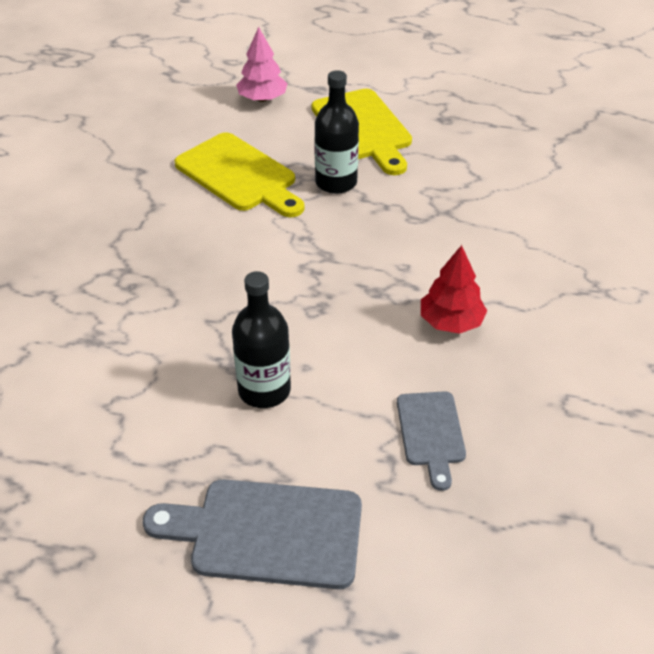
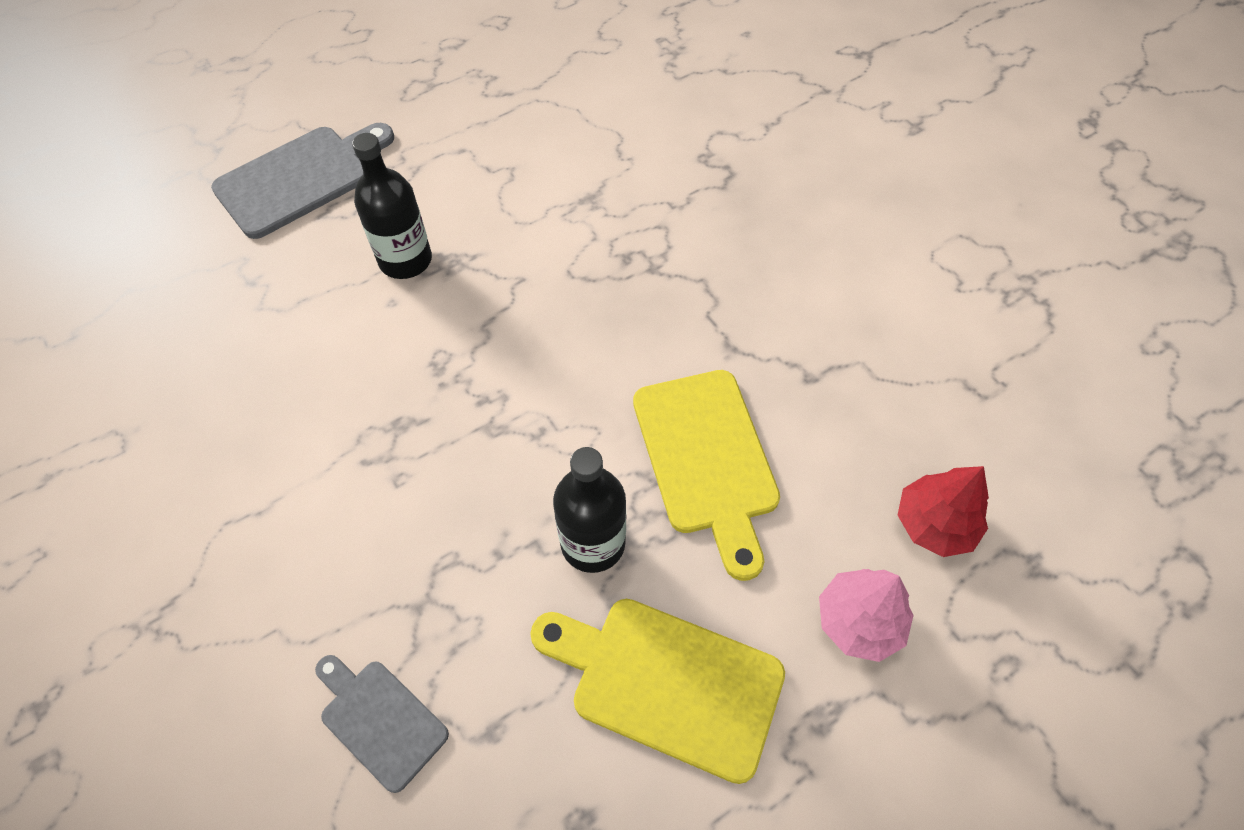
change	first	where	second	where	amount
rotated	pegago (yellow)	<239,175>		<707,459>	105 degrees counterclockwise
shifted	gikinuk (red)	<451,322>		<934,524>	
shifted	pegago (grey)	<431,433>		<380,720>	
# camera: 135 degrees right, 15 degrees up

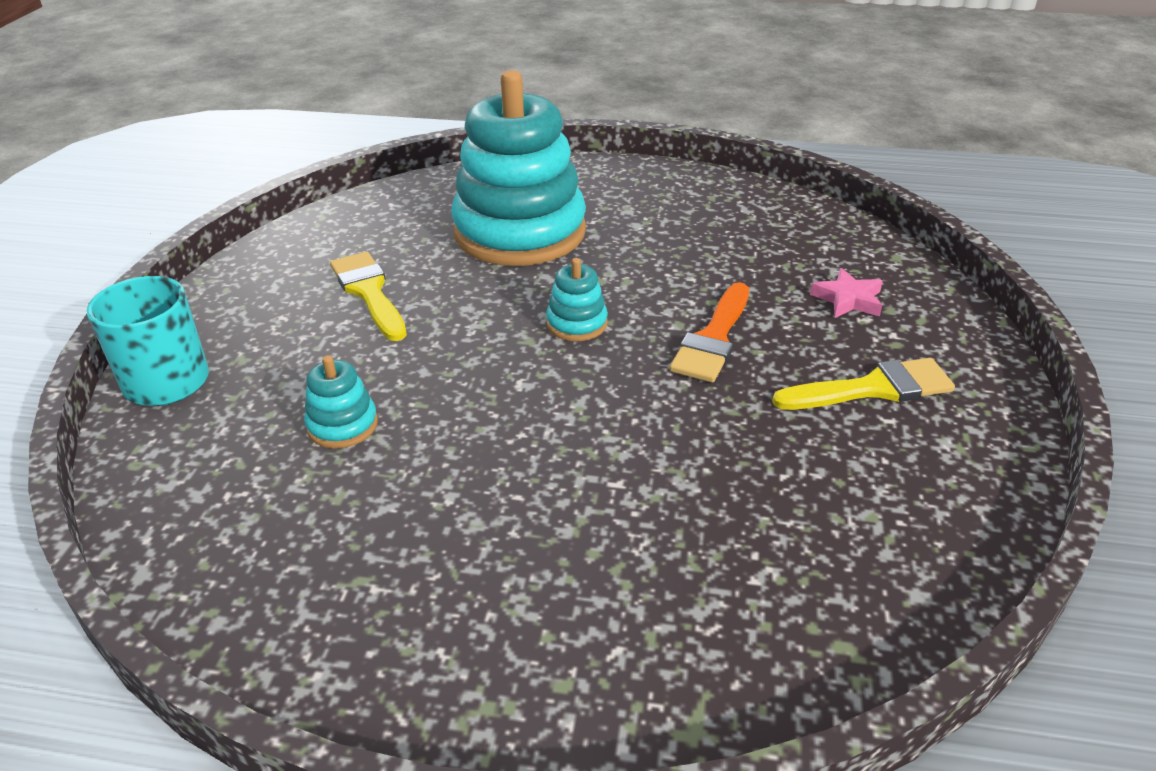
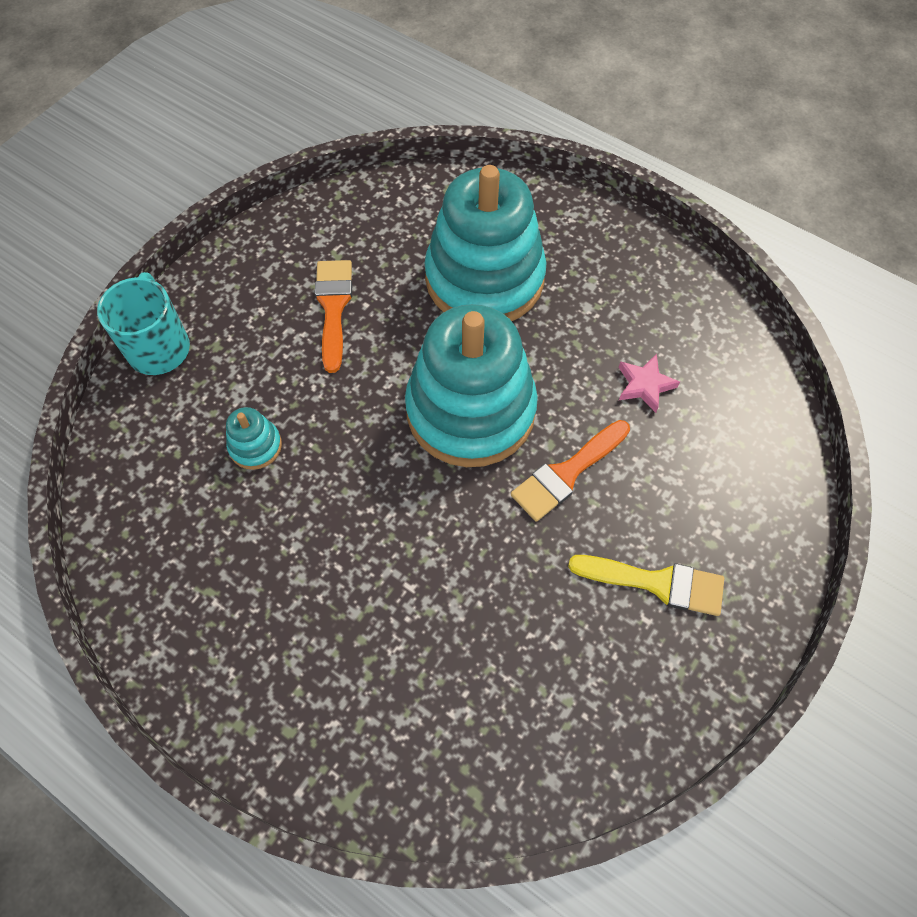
change	first	where	second	where	amount
repainted	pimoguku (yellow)	<369,292>	pimoguku (orange)	<333,307>	
scaled	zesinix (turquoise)	<576,323>		<470,410>	x2.49
shifted	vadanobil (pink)	<848,299>		<644,385>	
# camera: 25 degrees right, 25 degrees up

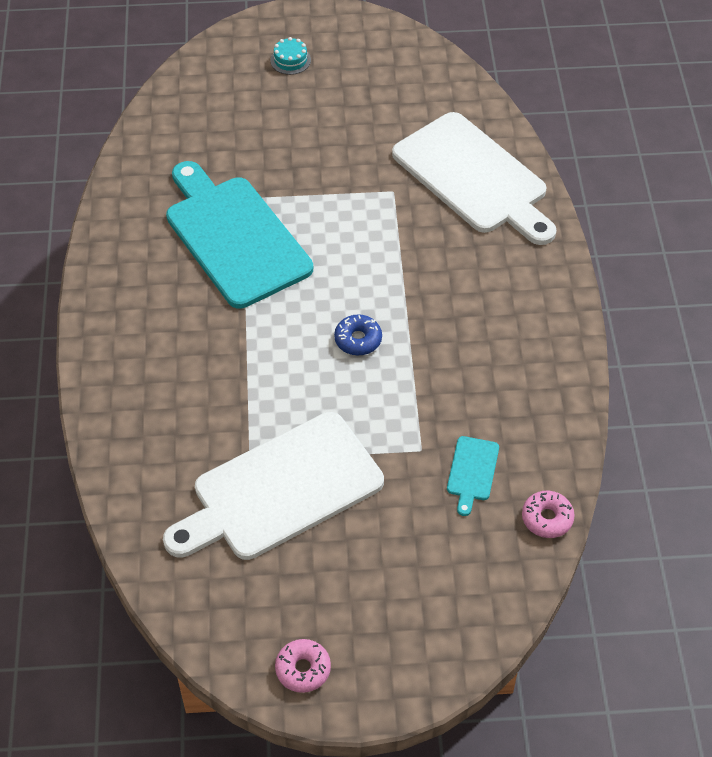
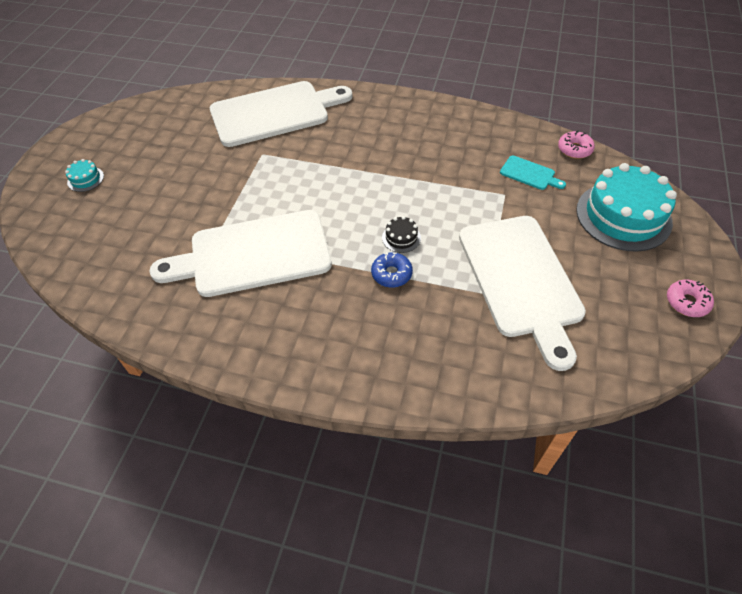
change	first	where	second	where	amount
repainted	pegago (turquoise)	<234,237>	pegago (white)	<253,254>	
shifted	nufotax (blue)	<358,340>		<391,274>	
new			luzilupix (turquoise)	<623,216>	
new			luzilupix (black)	<401,238>	
# camera: 70 degrees left, 0 degrees up

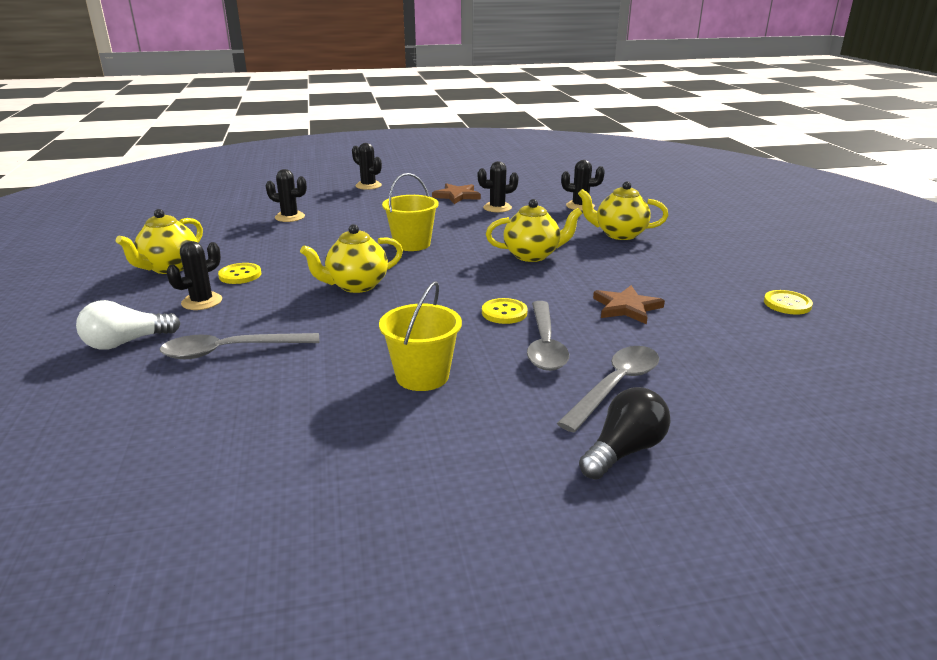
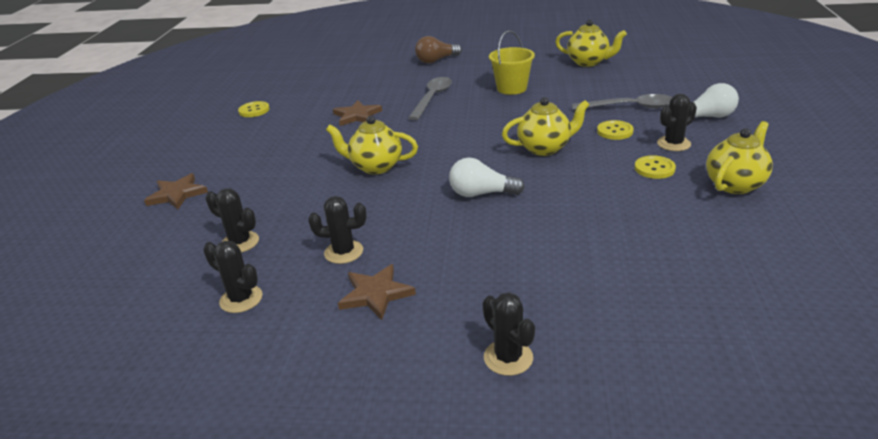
change	first	where	second	where	amount
shifted	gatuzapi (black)	<290,217>		<241,299>	
swapped	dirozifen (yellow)	<412,244>	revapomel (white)	<481,194>	
shifted	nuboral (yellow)	<619,234>		<588,62>	
shifted	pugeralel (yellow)	<504,313>		<615,131>	
gone	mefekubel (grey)	<615,386>			
repainted	revapomel (black)	<624,451>	revapomel (brown)	<436,60>	
new			vadanobil (brown)	<177,194>	
# camera: 160 degrees left, 5 degrees up

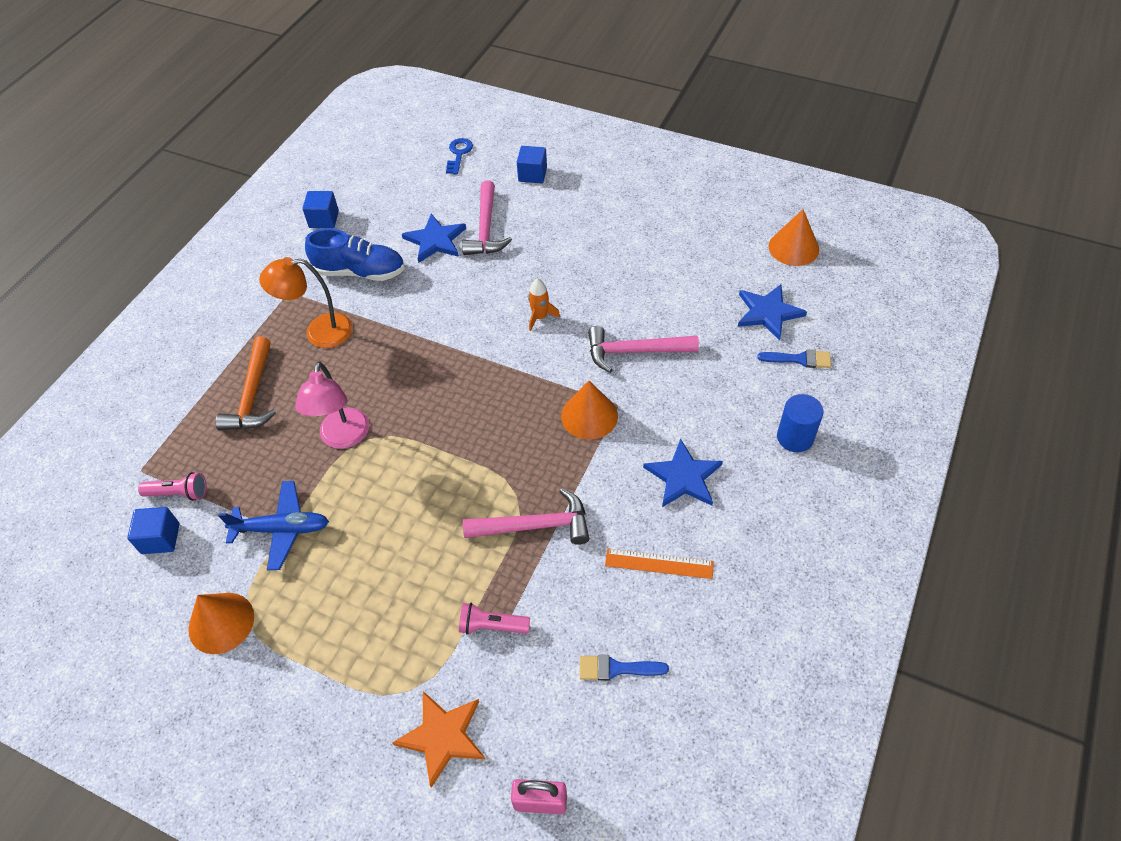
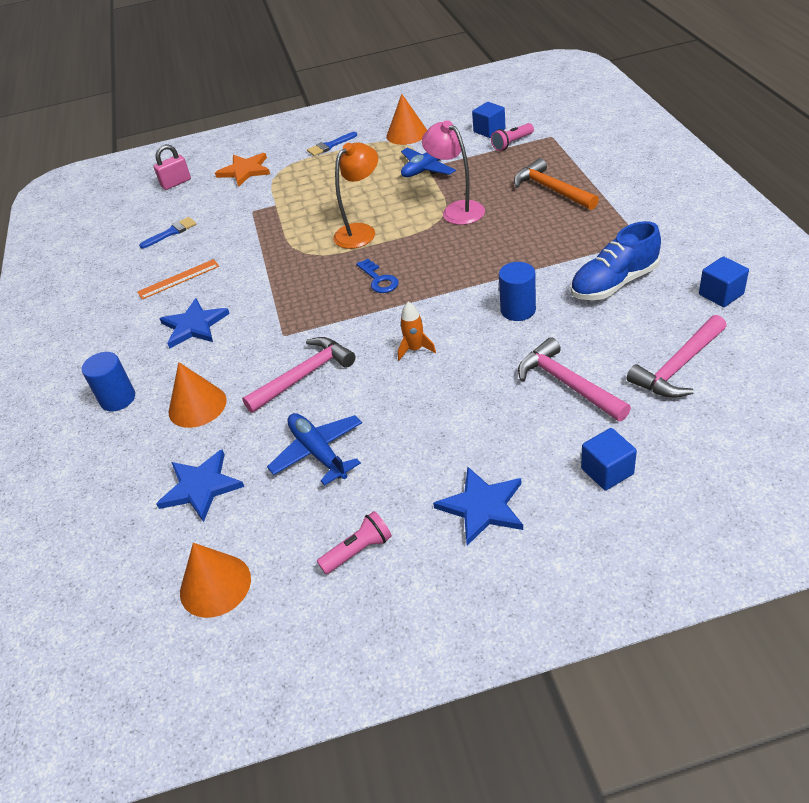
change	first	where	second	where	amount
shifted	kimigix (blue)	<459,154>		<379,279>	
shifted	vadanobil (blue)	<435,240>		<482,507>	
shifted	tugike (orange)	<319,332>		<361,231>	
shifted	pimoguku (blue)	<799,359>		<330,146>	
shifted	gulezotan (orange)	<589,416>		<197,406>	
shifted	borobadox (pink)	<535,526>		<678,366>	
shifted	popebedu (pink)	<492,626>		<358,551>	
new			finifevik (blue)	<518,310>	
new			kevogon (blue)	<318,452>	
# camera: 145 degrees right, 10 degrees down

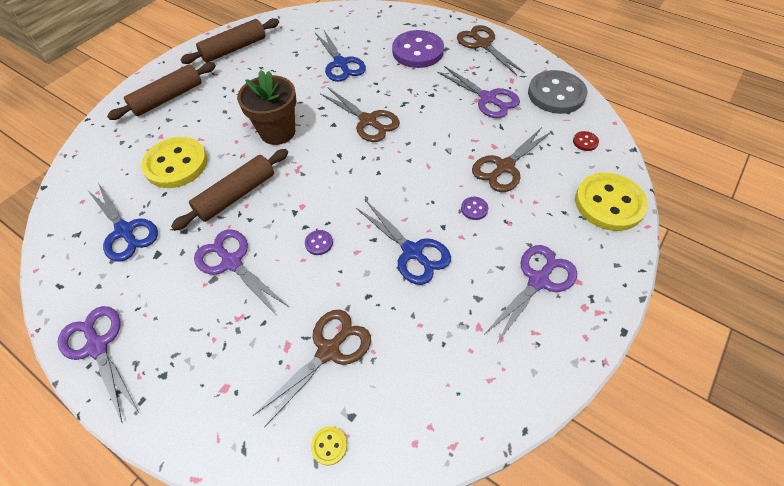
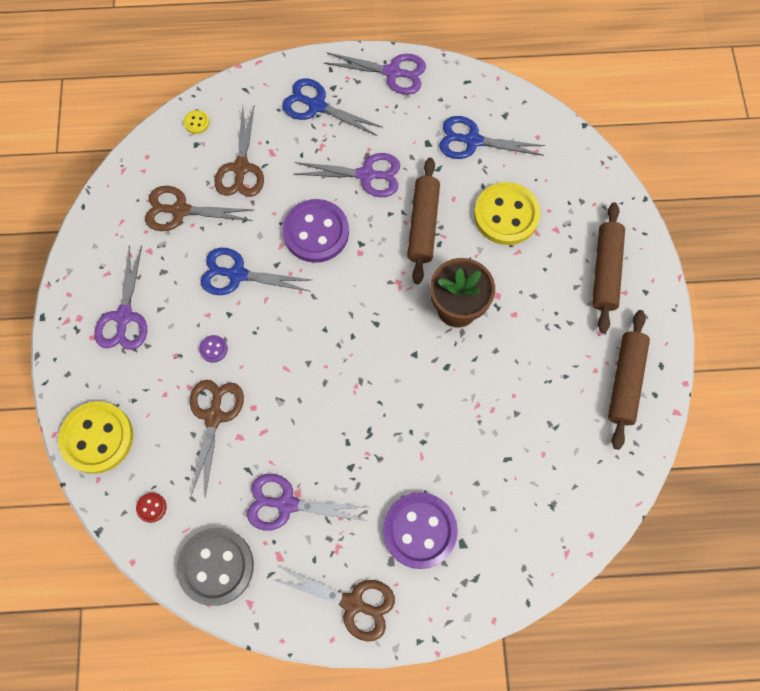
change	first	where	second	where	amount
shifted	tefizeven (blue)	<340,64>		<317,106>	
shifted	tefizeven (brown)	<368,121>		<180,210>	
scaled	pugeralel (purple)	<319,243>		<316,232>	x2.49
# camera: 140 degrees right, 15 degrees up

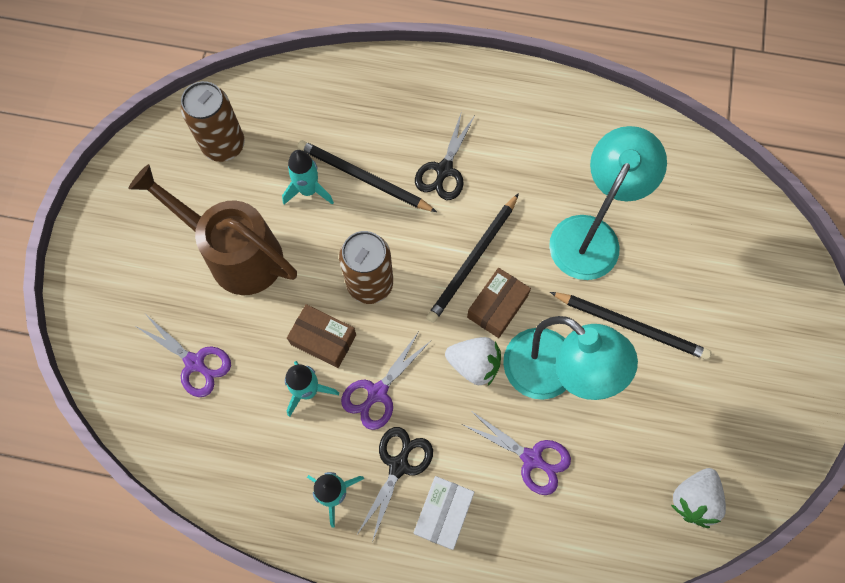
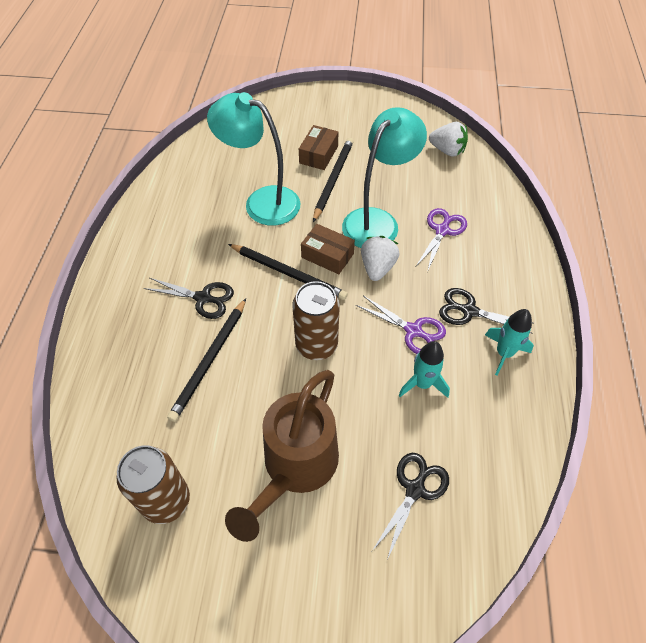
change	first	where	second	where	amount
gone	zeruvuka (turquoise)	<308,190>			
shifted	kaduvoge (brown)	<323,339>		<318,154>	
repainted	tefizeven (purple)	<195,363>	tefizeven (black)	<415,489>	
gone	kaduvoge (white)	<443,513>			
# camera: 95 degrees left, 15 degrees down

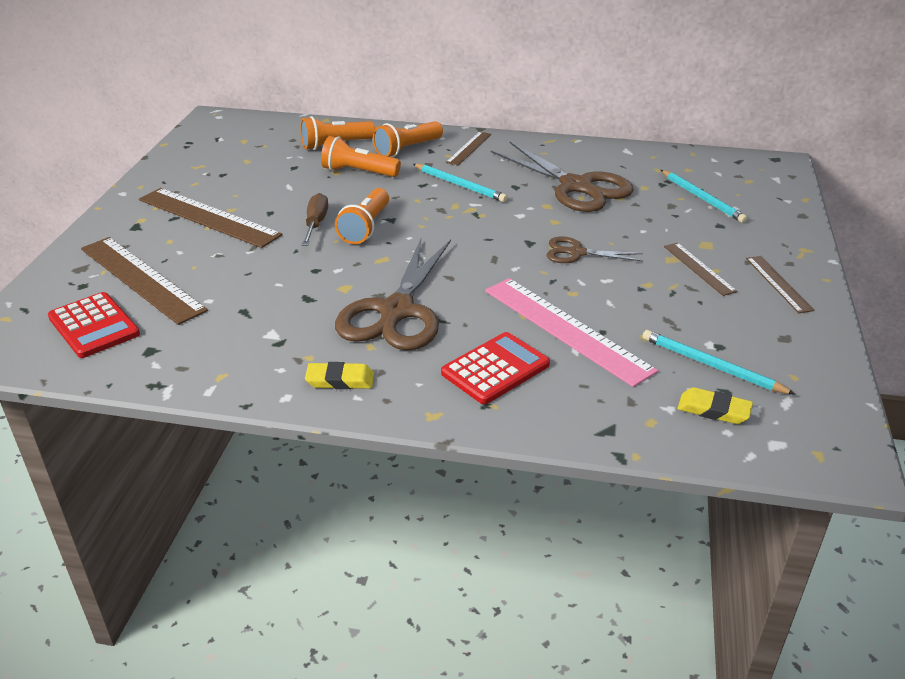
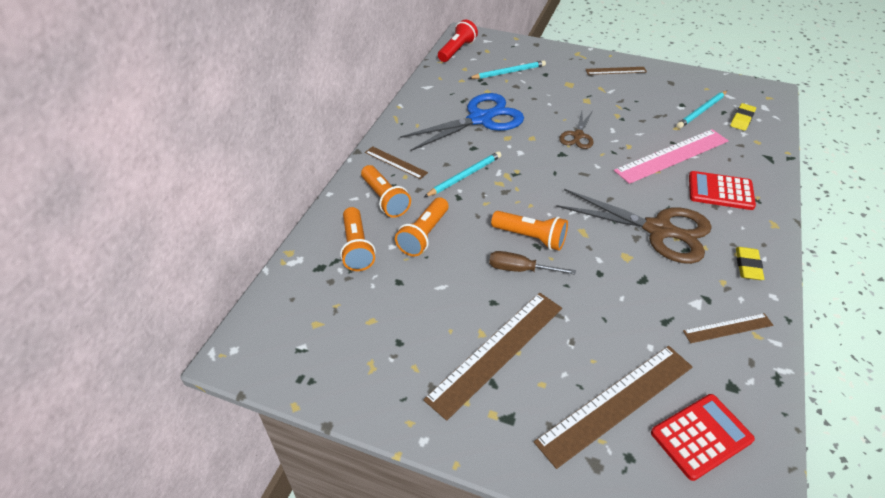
change	first	where	second	where	amount
repainted	tefizeven (brown)	<577,187>	tefizeven (blue)	<480,119>	
shifted	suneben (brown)	<699,268>		<728,328>	
rotated	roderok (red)	<495,369>		<720,191>	45 degrees counterclockwise
new			popebedu (red)	<457,50>	
# camera: 80 degrees left, 10 degrees up

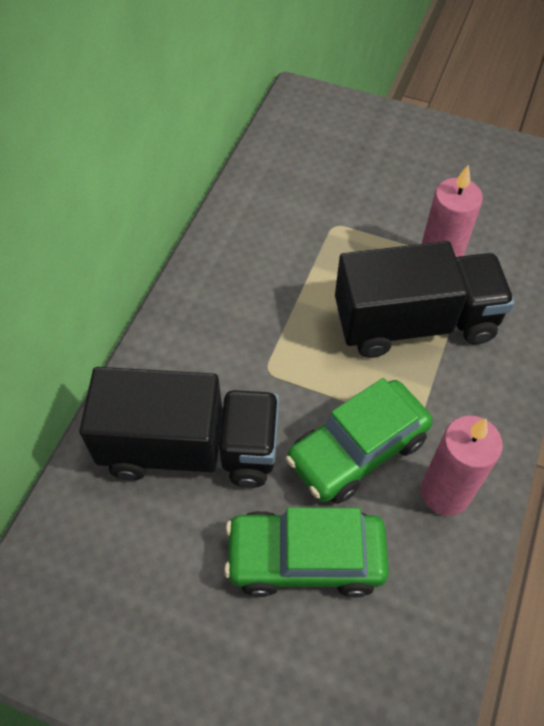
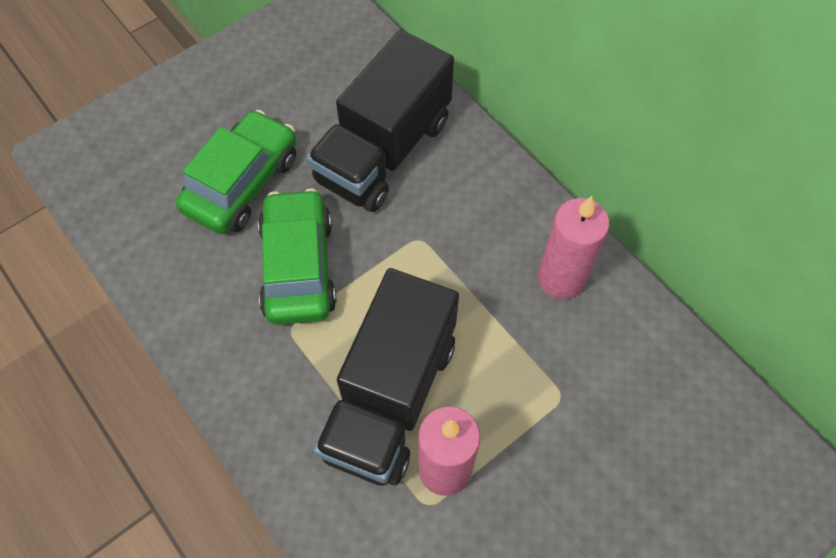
change	first	where	second	where	amount
shifted	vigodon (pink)	<445,492>		<561,279>	
# camera: 120 degrees right, 5 degrees up

